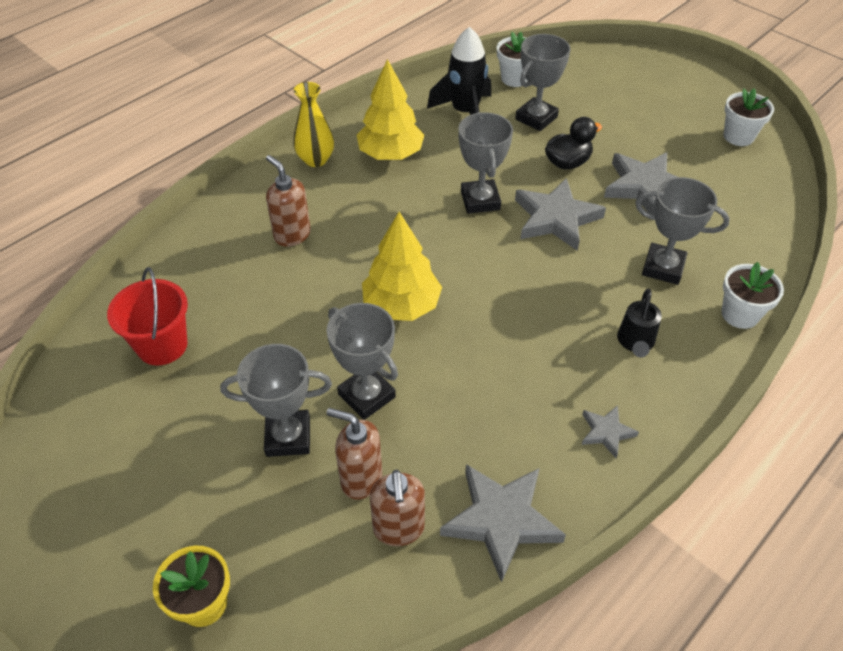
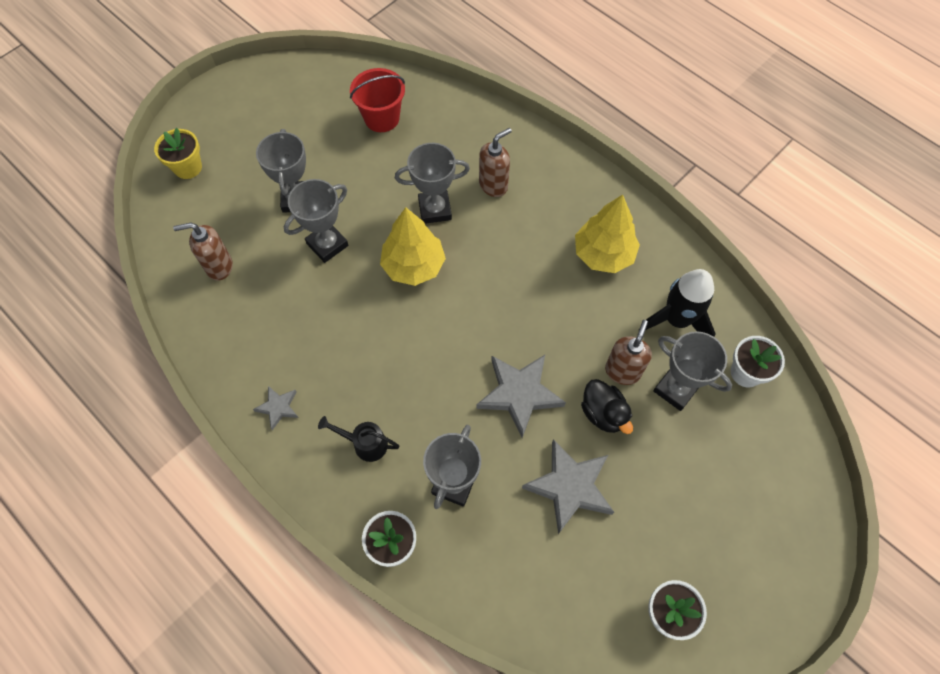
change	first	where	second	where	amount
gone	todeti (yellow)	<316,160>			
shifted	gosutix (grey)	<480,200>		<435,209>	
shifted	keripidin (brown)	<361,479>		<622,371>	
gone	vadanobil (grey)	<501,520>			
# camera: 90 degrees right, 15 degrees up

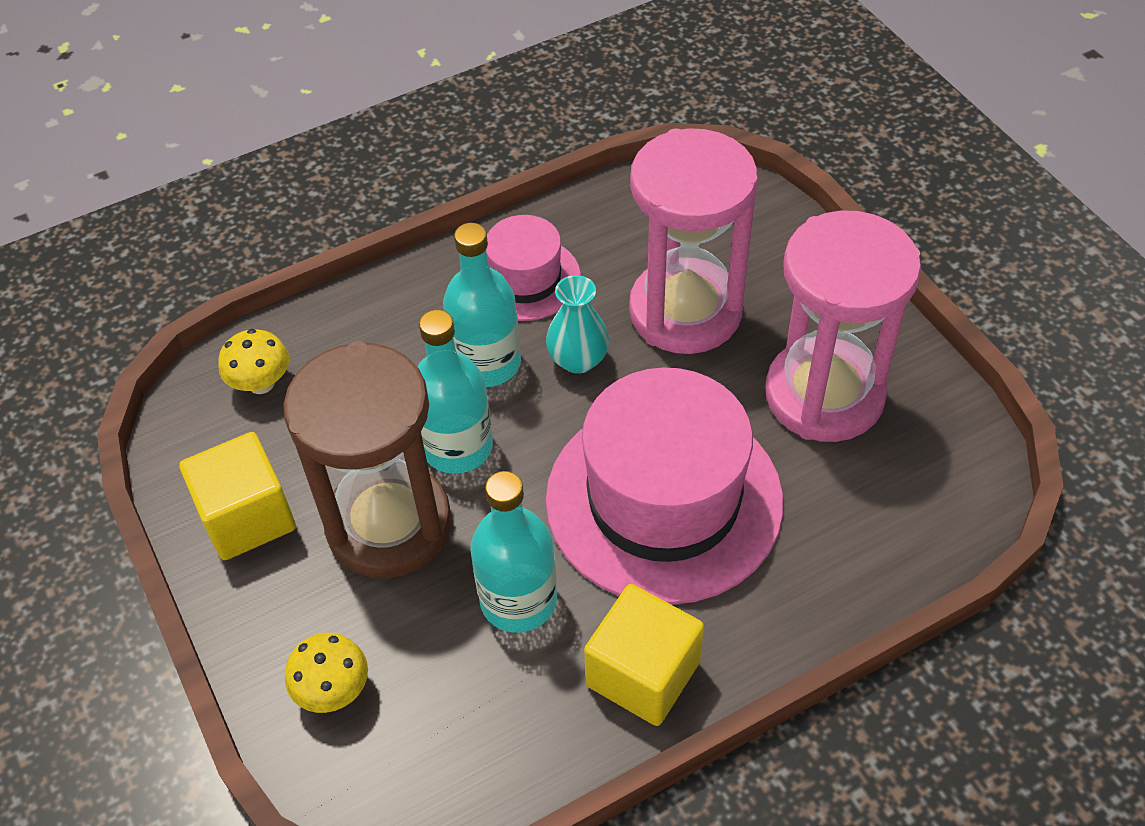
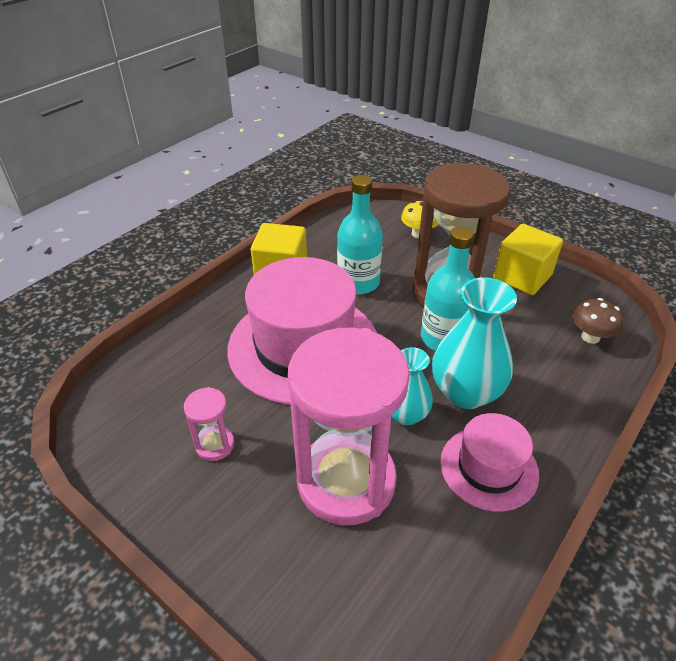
change	first	where	second	where	amount
scaled	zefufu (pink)	<824,395>		<215,445>	x0.42
swapped	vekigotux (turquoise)	<487,363>	todeti (turquoise)	<465,392>	
repainted	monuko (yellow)	<261,383>	monuko (brown)	<590,337>	
# camera: 155 degrees right, 10 degrees down

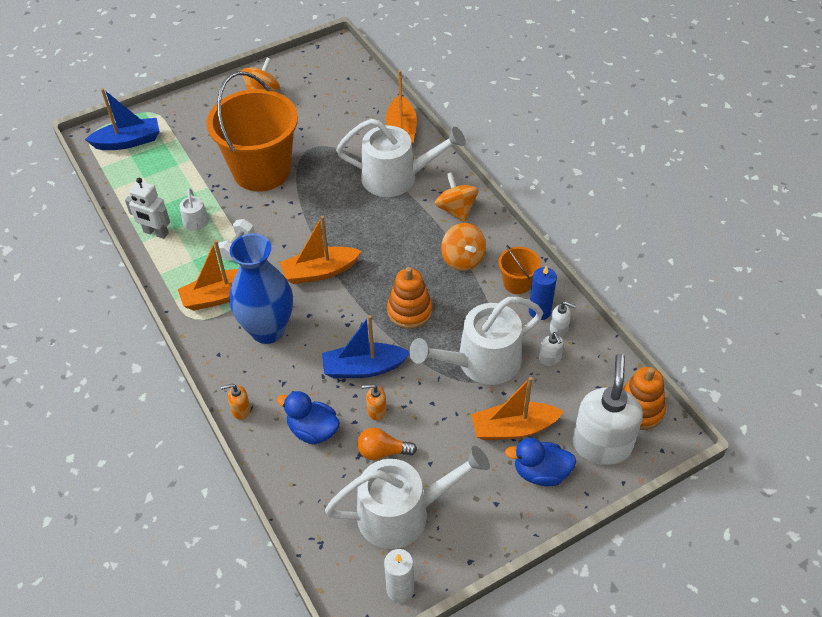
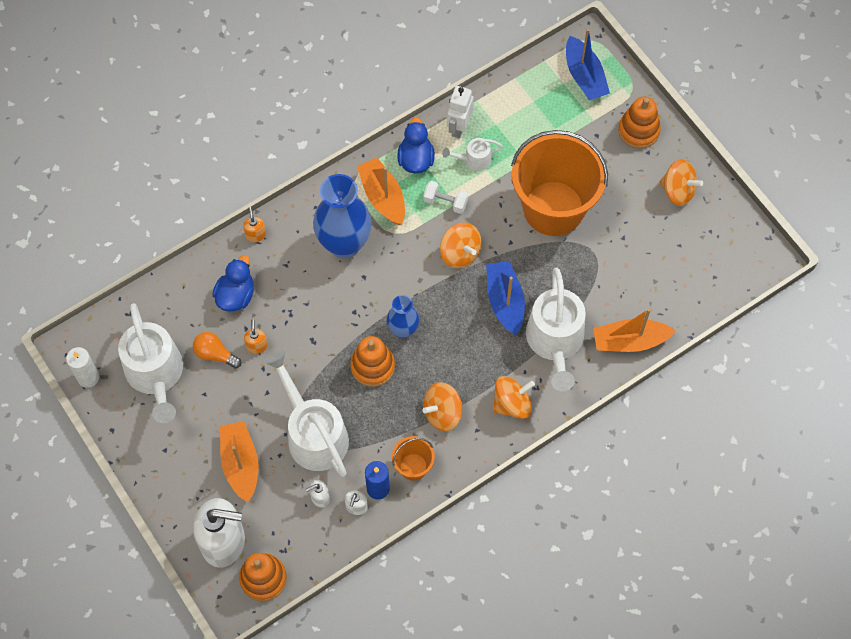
change	first	where	second	where	amount
gone	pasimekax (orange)	<320,272>			
shifted	pasimekax (blue)	<363,368>		<505,301>	
rotated	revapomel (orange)	<382,451>		<215,354>	60 degrees counterclockwise
shifted	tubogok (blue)	<540,473>		<416,159>	
new			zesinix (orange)	<638,131>	
new			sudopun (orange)	<460,253>	
new			todeti (blue)	<403,330>	
# camera: 85 degrees right, 15 degrees up

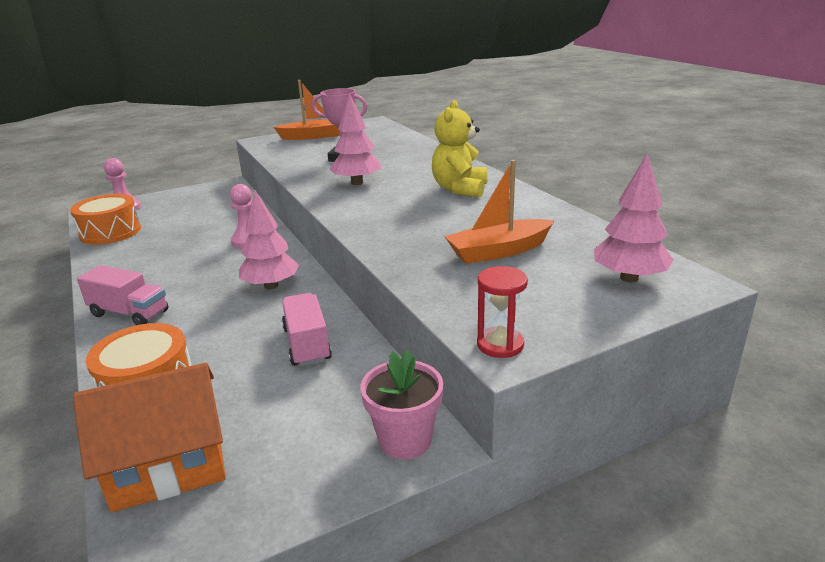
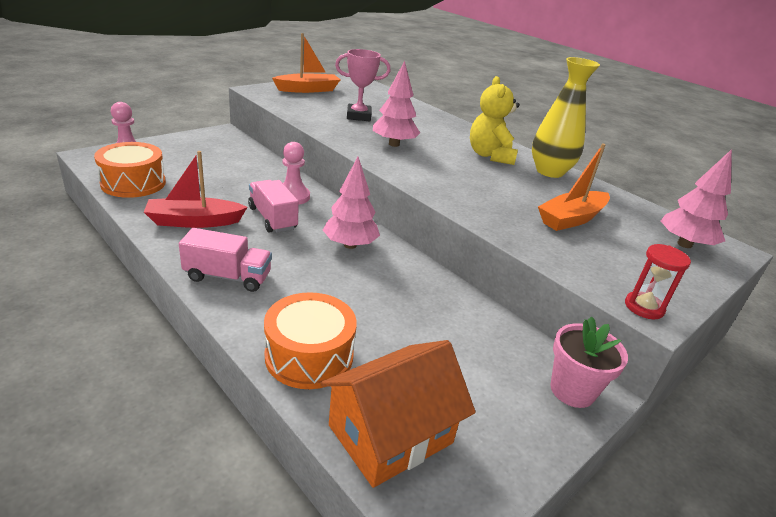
change	first	where	second	where	amount
shifted	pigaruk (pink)	<307,344>		<272,218>	
new			todeti (yellow)	<549,171>	
new			pasimekax (red)	<194,221>	
# camera: 20 degrees left, 5 degrees up

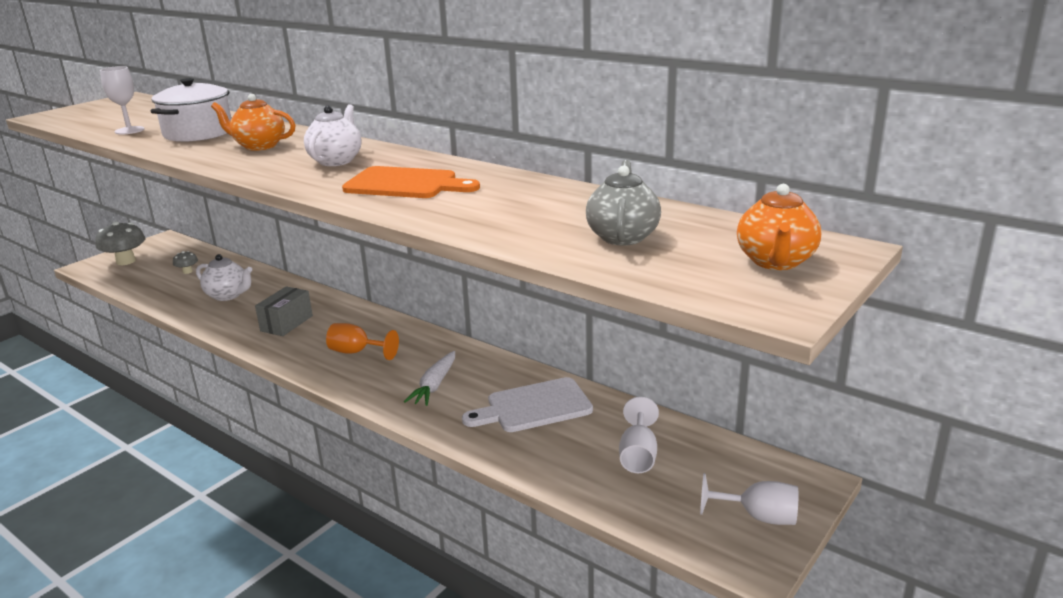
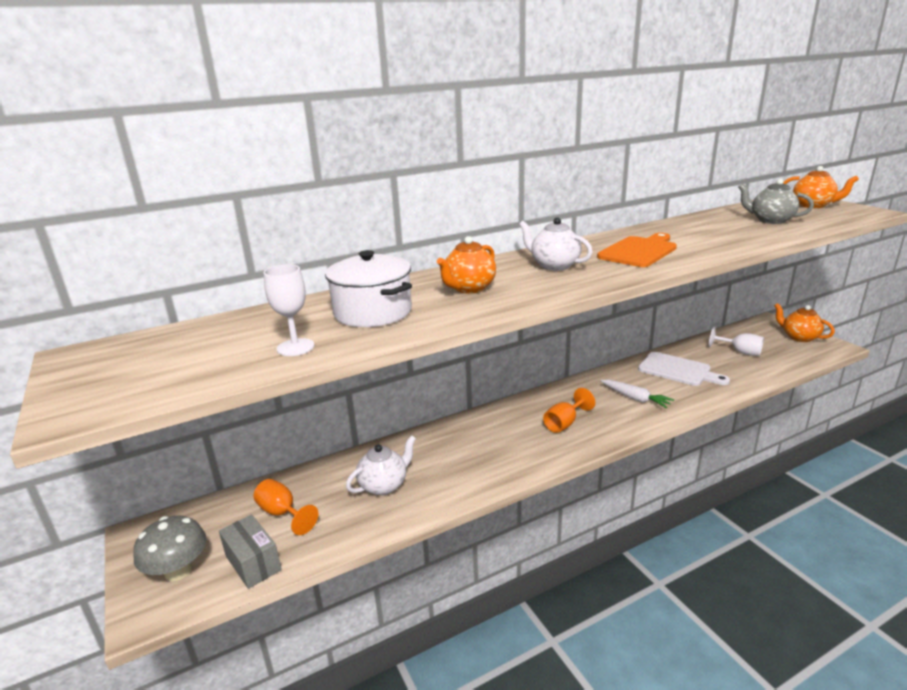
change	first	where	second	where	amount
swapped	monuko (grey)	<187,271>	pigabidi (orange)	<282,513>	
shifted	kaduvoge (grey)	<287,323>		<253,563>	
rotated	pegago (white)	<533,406>		<678,370>	60 degrees counterclockwise
swapped	pigabidi (white)	<758,517>	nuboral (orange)	<799,337>	
# camera: 65 degrees left, 0 degrees up

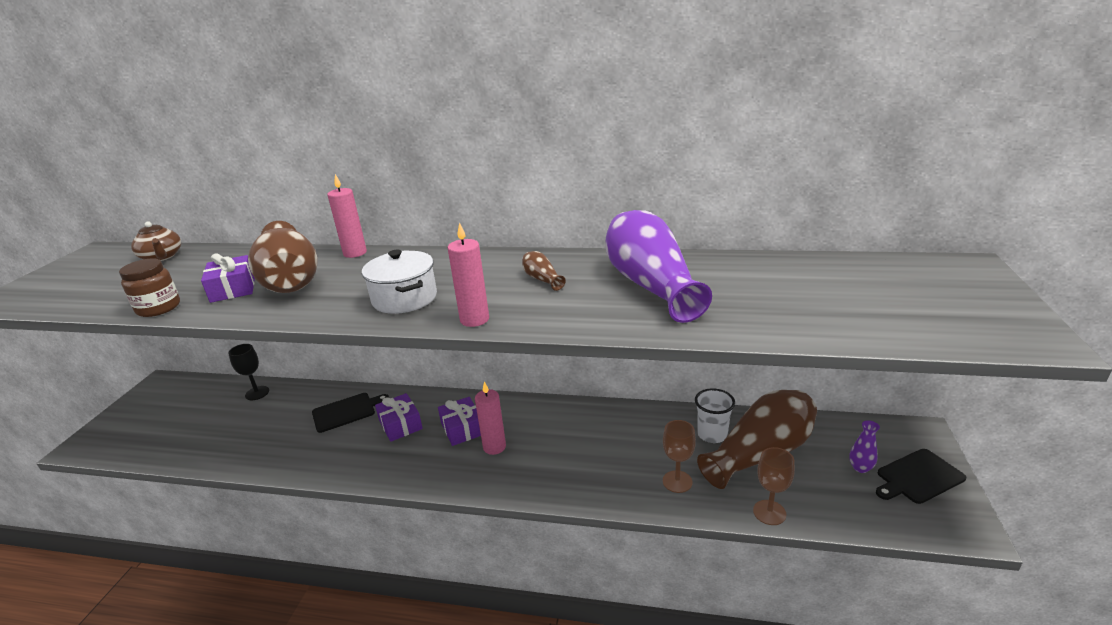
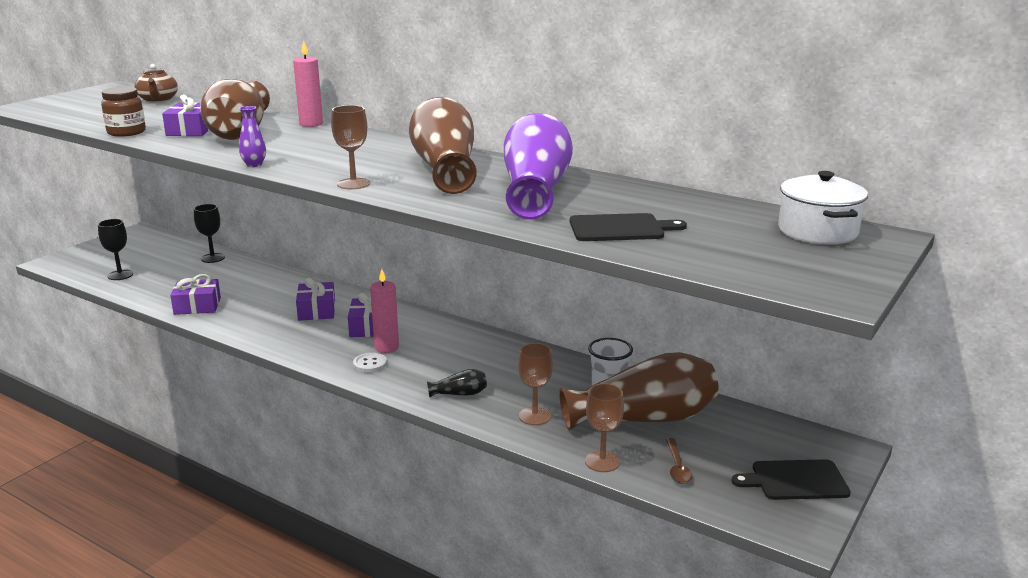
change	first	where	second	where	amount
swapped	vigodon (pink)	<474,319>	pigabidi (brown)	<353,184>	
shifted	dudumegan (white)	<404,298>		<817,231>	
scaled	todeti (brown)	<542,279>		<445,169>	x2.49
shifted	pegago (black)	<346,412>		<620,228>	
shifted	todeti (purple)	<860,468>		<254,165>	
new			pigabidi (black)	<120,275>	
new			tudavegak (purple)	<197,306>	
new			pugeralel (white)	<370,364>	
new			todeti (black)	<460,394>	
new			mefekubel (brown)	<677,467>	
# camera: 20 degrees right, 5 degrees down

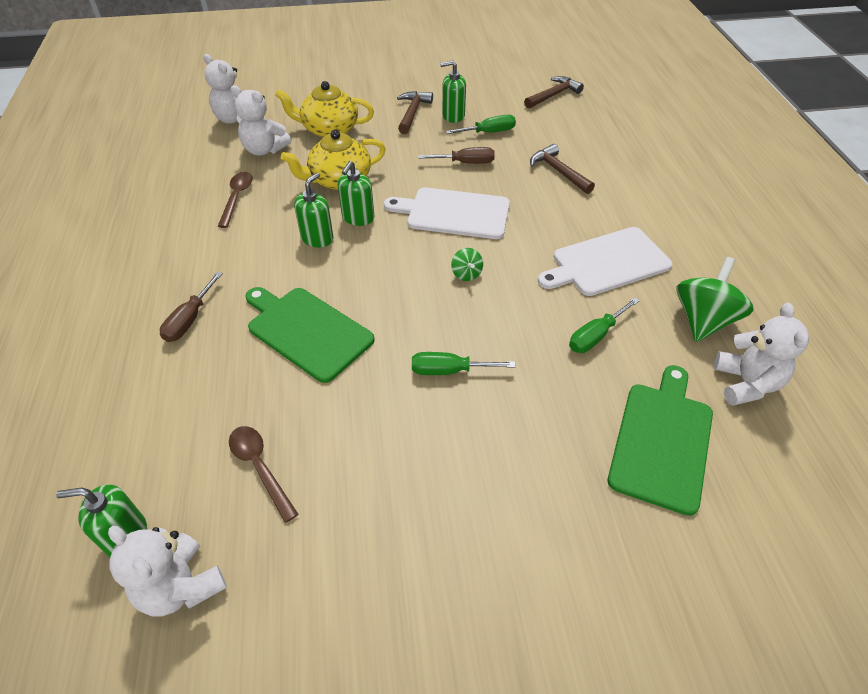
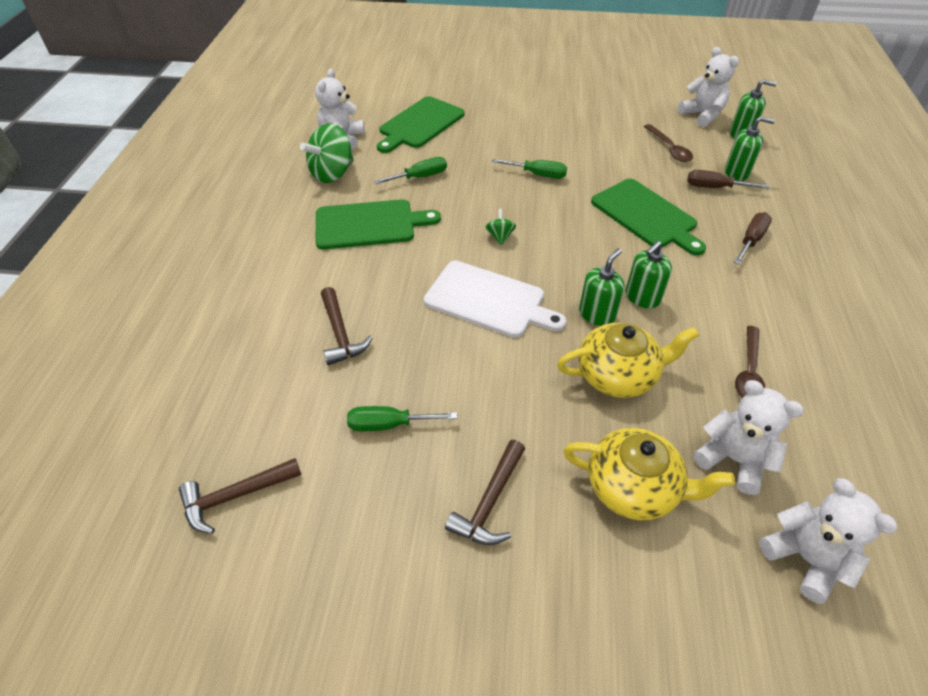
change	first	where	second	where	amount
shifted	keripidin (green)	<453,116>		<736,173>	
shifted	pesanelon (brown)	<466,163>		<714,187>	
repainted	pegago (white)	<606,263>	pegago (green)	<369,224>	
# camera: 165 degrees left, 0 degrees up

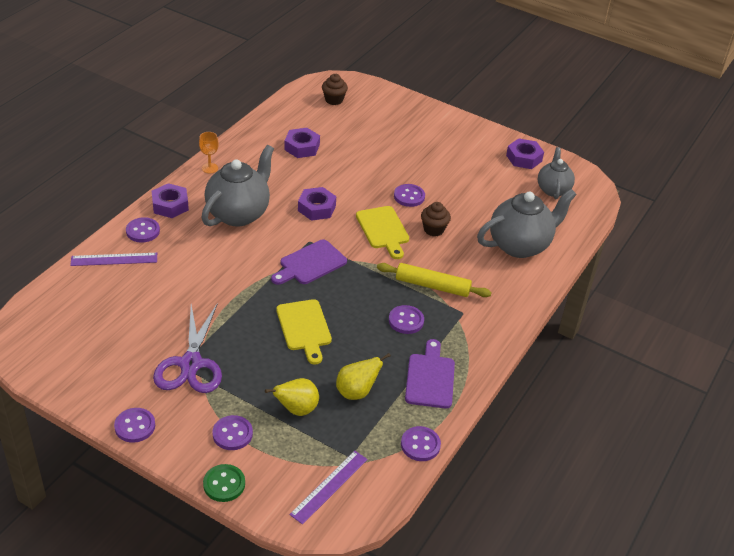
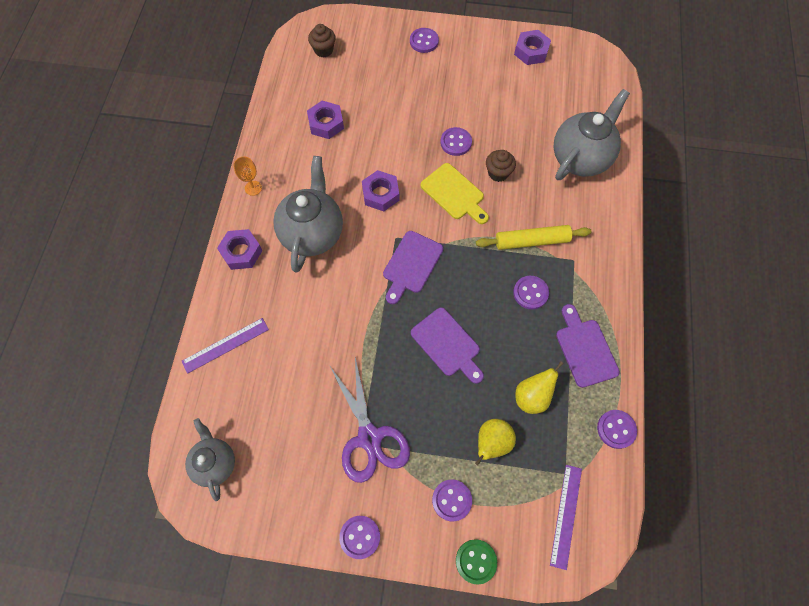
change	first	where	second	where	amount
shifted	nuboral (grey)	<553,189>		<215,463>	
shifted	pugeralel (purple)	<143,231>		<424,41>	
repainted	pegago (yellow)	<304,328>	pegago (purple)	<447,344>	
# camera: 20 degrees left, 25 degrees up

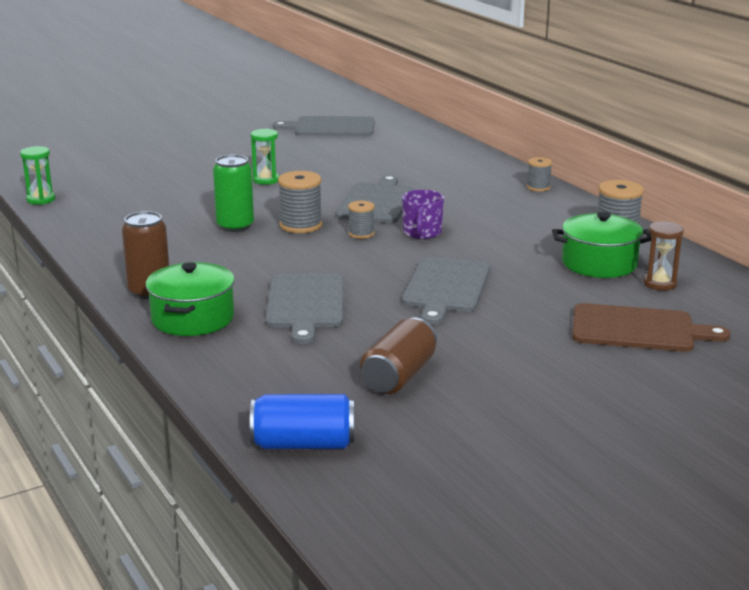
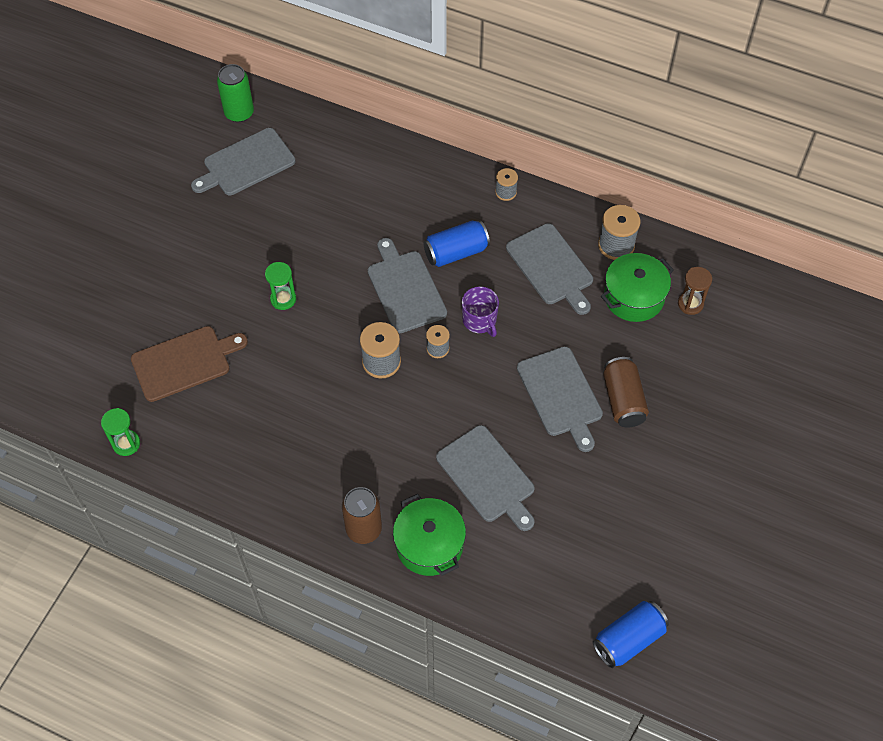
change	first	where	second	where	amount
shifted	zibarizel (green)	<235,226>		<239,113>	
shifted	pegago (brown)	<638,329>		<184,362>	
shifted	zibarizel (brown)	<398,376>		<623,400>	
new			zibarizel (blue)	<456,252>	
new			pegago (grey)	<551,267>	
# camera: 35 degrees left, 35 degrees up

